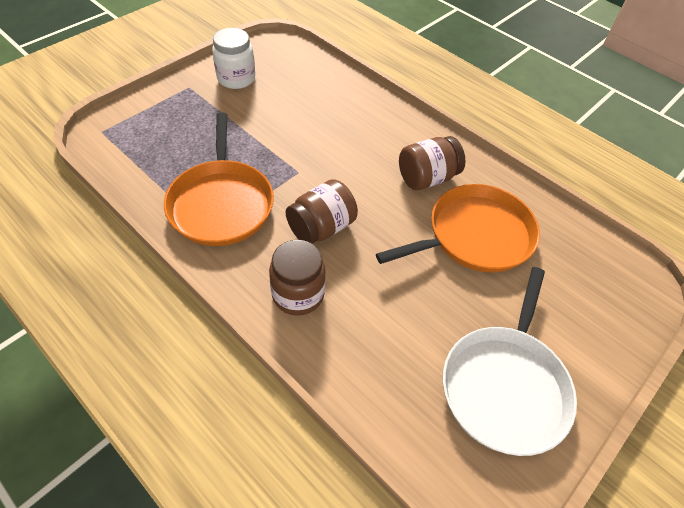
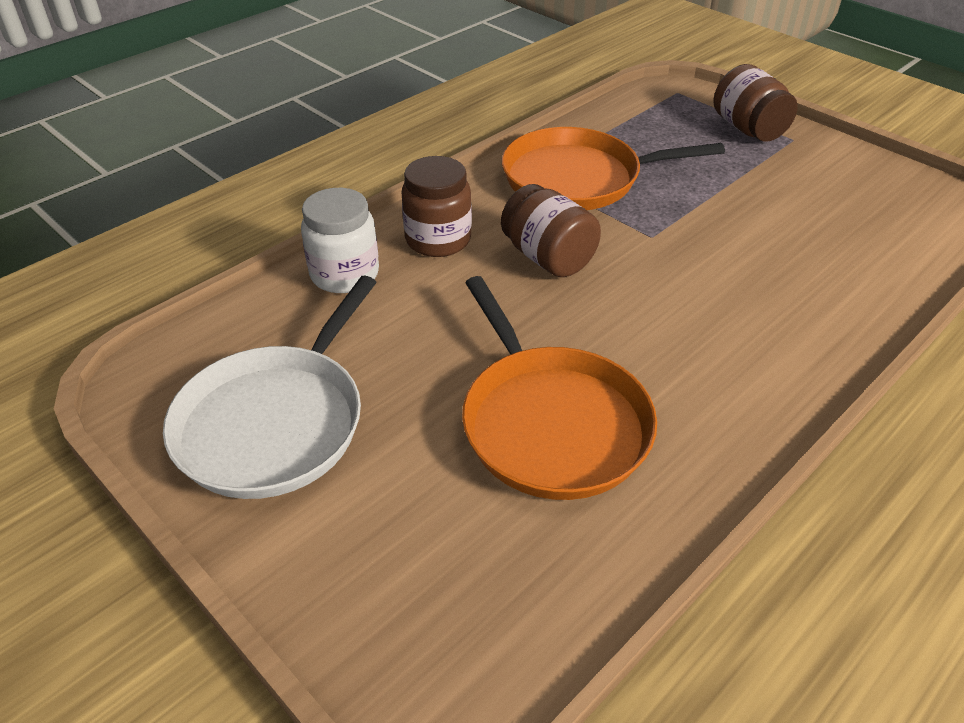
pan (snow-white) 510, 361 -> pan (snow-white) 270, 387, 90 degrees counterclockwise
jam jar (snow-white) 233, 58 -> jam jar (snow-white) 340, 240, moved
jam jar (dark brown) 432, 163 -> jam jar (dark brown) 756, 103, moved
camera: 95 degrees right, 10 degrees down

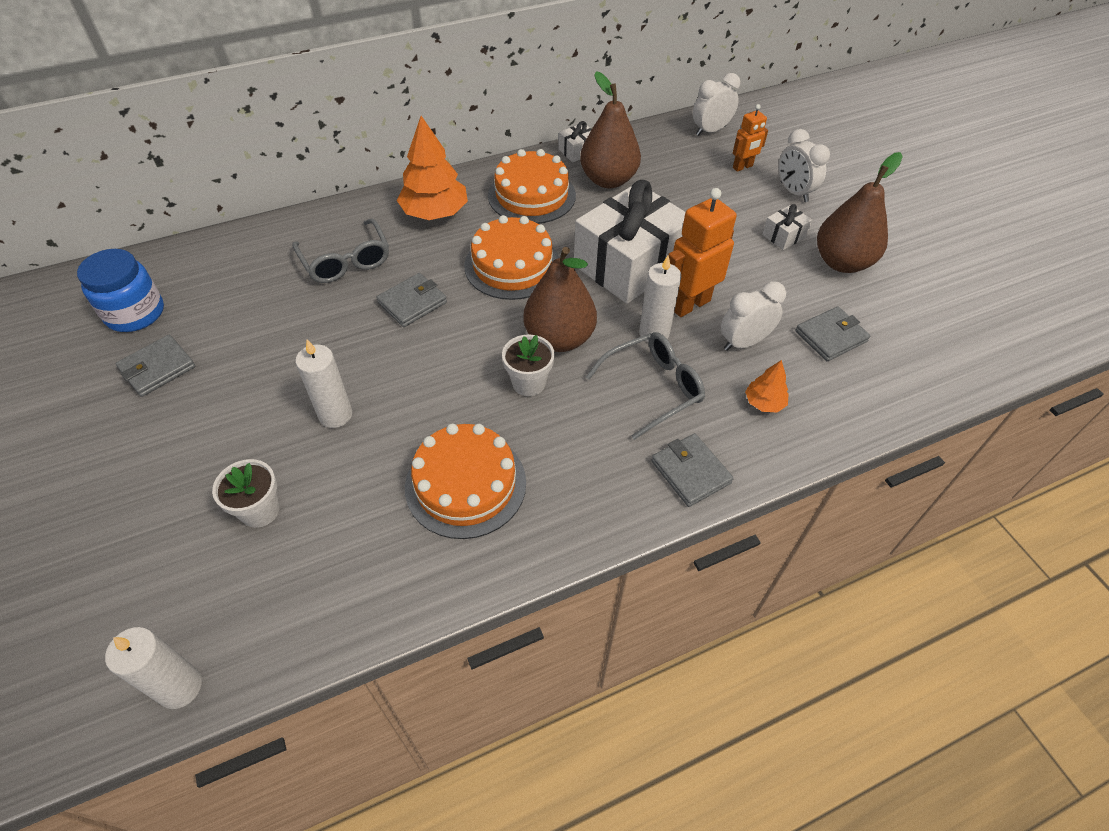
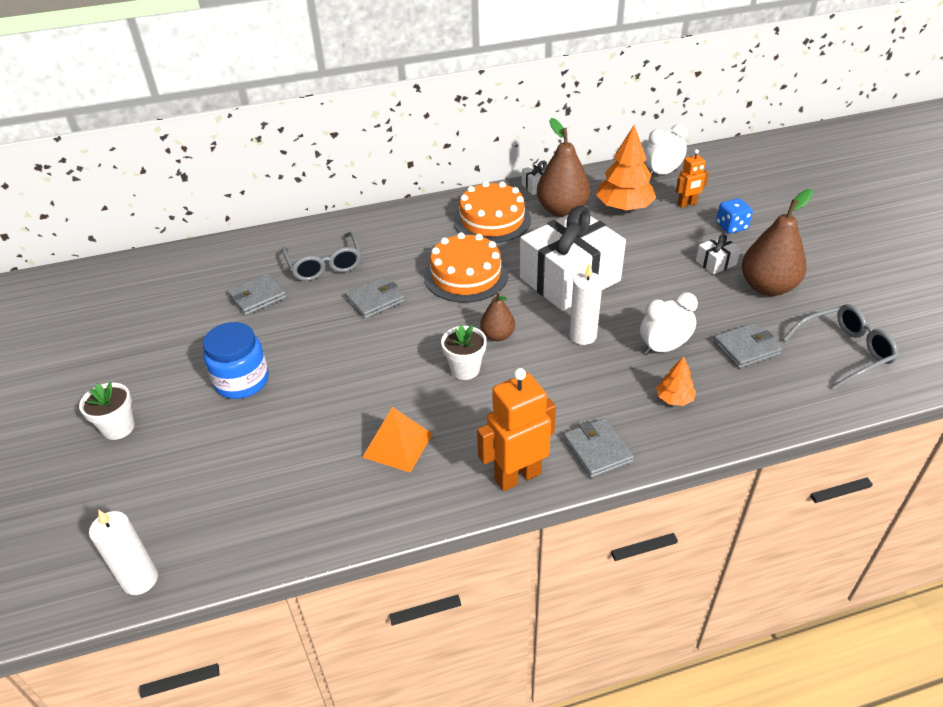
potted plant (snow-white) 246, 493 -> potted plant (snow-white) 107, 411, moved
jam jar (cobalt) 120, 290 -> jam jar (cobalt) 236, 360, moved
card wallet (gray) 155, 366 -> card wallet (gray) 257, 294, moved
gateau (bright orange) 465, 481 -> solid pyramid (bright orange) 398, 439
toy robot (bright orange) 702, 252 -> toy robot (bright orange) 516, 429, moved
toy pear (dark brown) 560, 299 -> toy pear (dark brown) 497, 316, x0.55
toy tree (bright orange) 432, 168 -> toy tree (bright orange) 626, 168, moved
clock (snow-white) 804, 165 -> die (cobalt) 734, 216
glasses (gray) 645, 386 -> glasses (gray) 841, 346, moved
wax candle (snow-white) 323, 384 -> none
camera: 10 degrees right, 10 degrees down

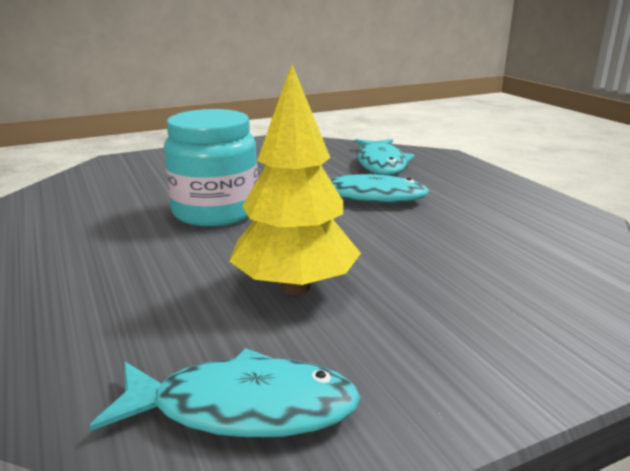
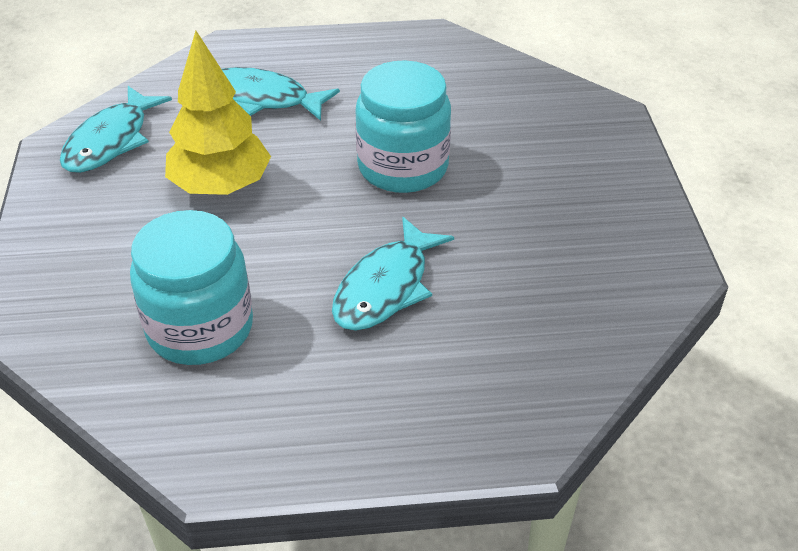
none -> jam jar (aqua) 191, 287
fish (aqua) 385, 157 -> fish (aqua) 281, 94, moved
camera: 110 degrees right, 20 degrees up

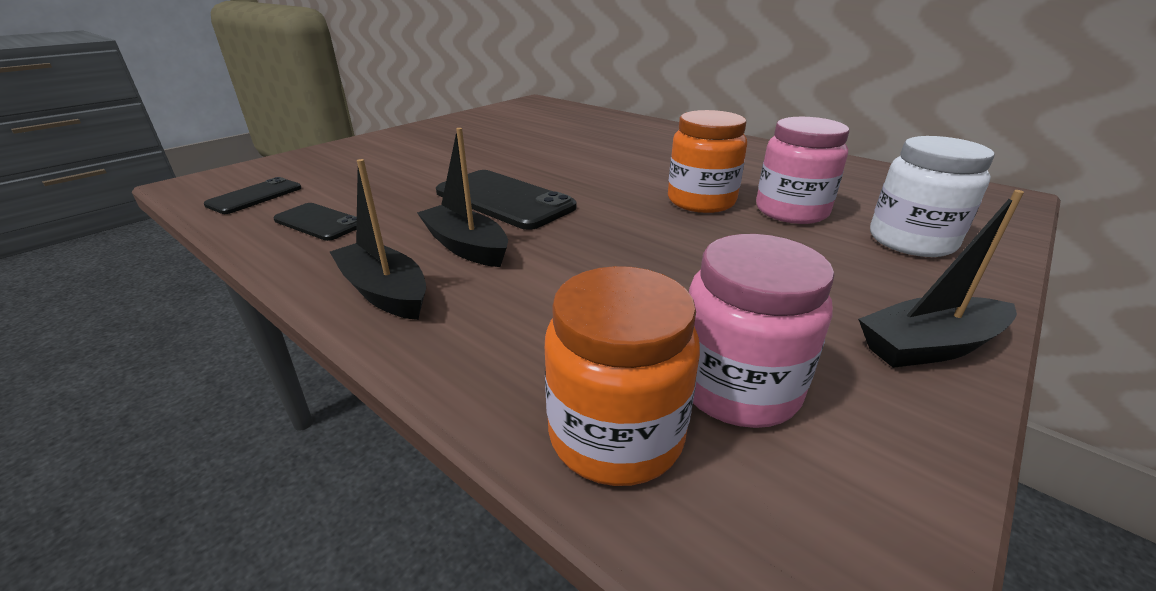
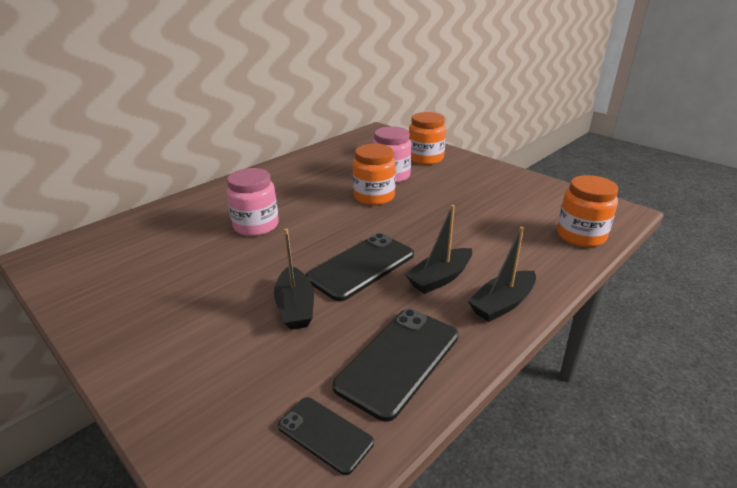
jam jar (rose-pink) 761, 331 -> jam jar (rose-pink) 252, 202, moved
boat (jet-black) 941, 279 -> boat (jet-black) 294, 279, moved
smartphone (jet-black) 315, 222 -> smartphone (jet-black) 395, 365, x1.73
jam jar (snow-white) 932, 196 -> jam jar (bright orange) 427, 138
camera: 85 degrees left, 0 degrees up

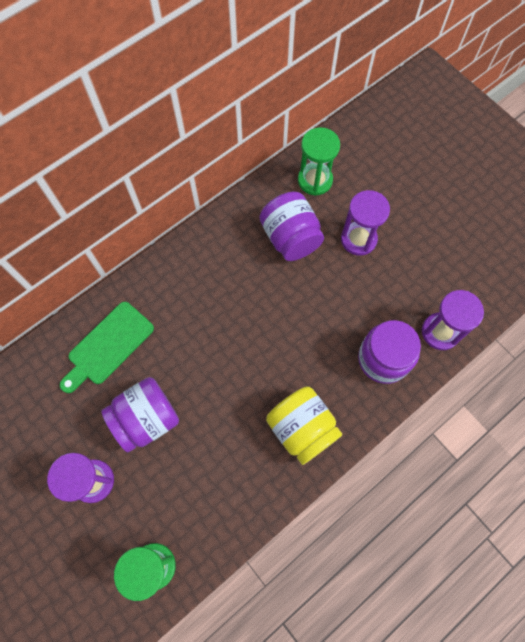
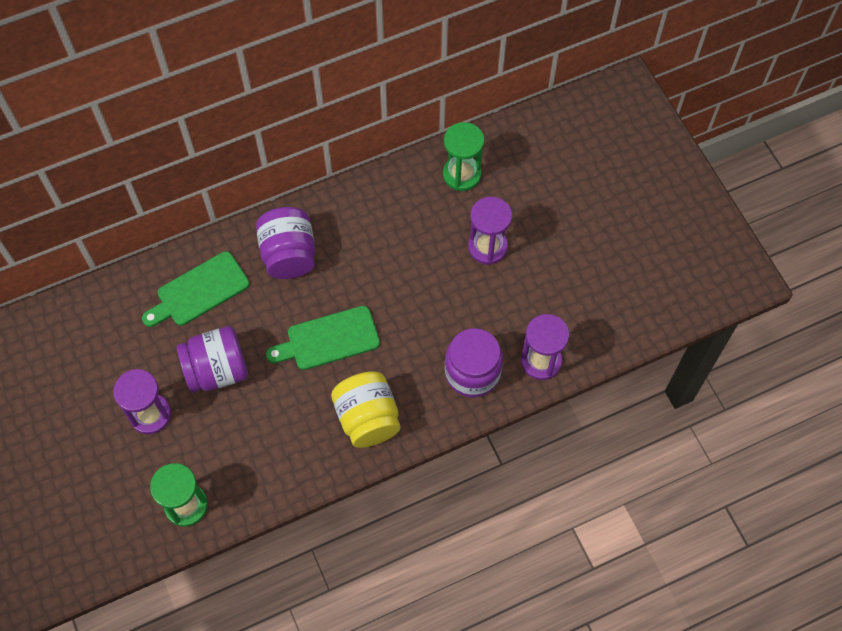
jam jar (violet) 292, 226 -> jam jar (violet) 285, 243, moved
none -> cutting board (emerald) 323, 338
camera: 15 degrees right, 5 degrees down

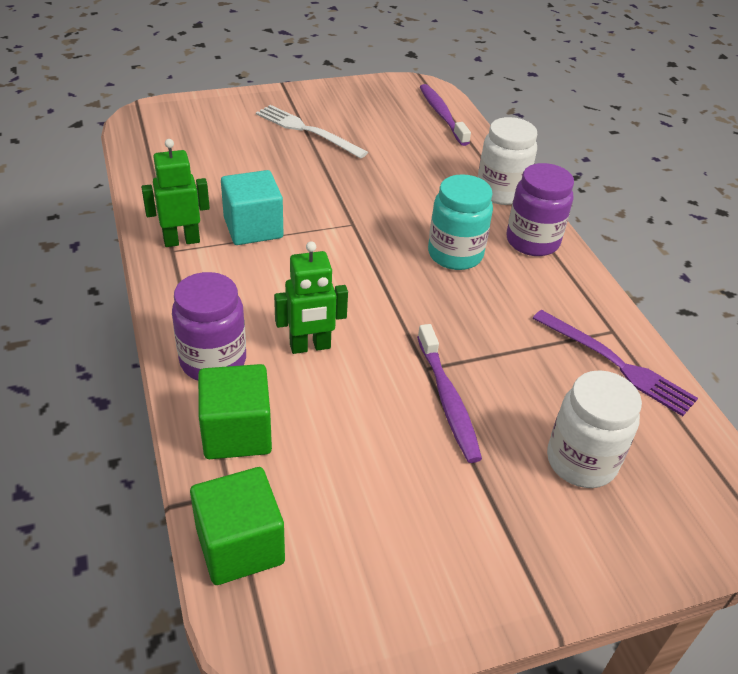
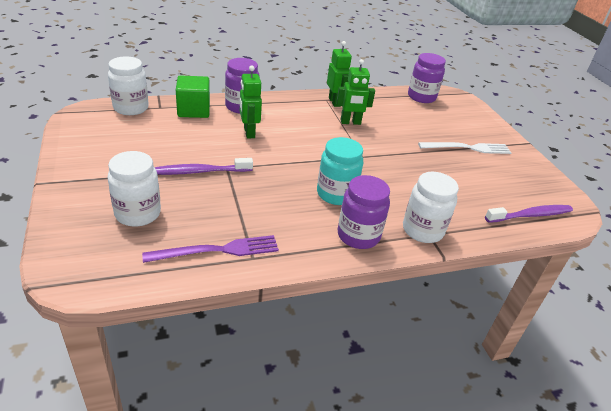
solid cube (emerald) 237, 526 -> jam jar (snow-white) 128, 85
table fork (violet) 615, 363 -> table fork (violet) 210, 249, 150 degrees counterclockwise
solid cube (aqua) 252, 207 -> toy robot (emerald) 355, 92
none -> jam jar (violet) 427, 78
table fork (snow-white) 312, 132 -> table fork (snow-white) 464, 148, 45 degrees clockwise
camera: 90 degrees right, 5 degrees down

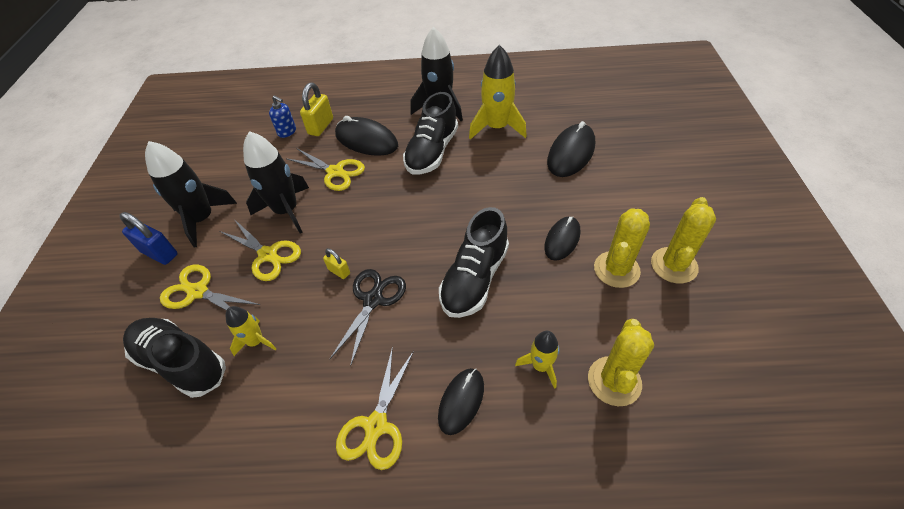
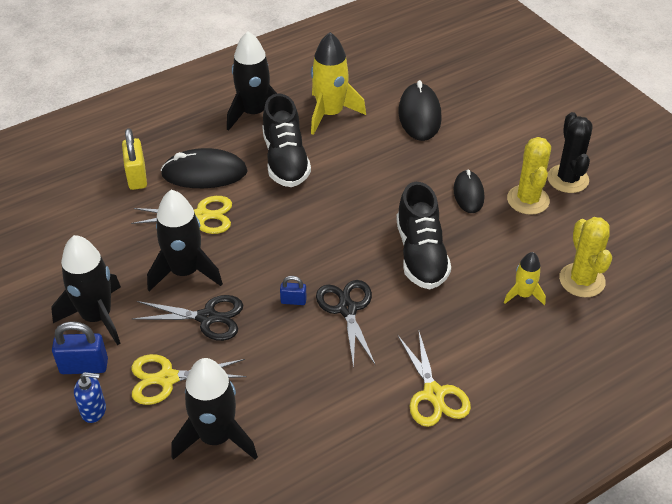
pump bottle (cobalt) 282, 116 -> pump bottle (cobalt) 90, 397, moved
pair of scissors (bright yellow) 260, 250 -> pair of scissors (jet-black) 187, 318
sneaker (jet-black) 174, 358 -> toy rocket (jet-black) 214, 409
padlock (bright yellow) 336, 263 -> padlock (cobalt) 293, 290
prickly plant (bright yellow) 683, 240 -> prickly plant (jet-black) 569, 152
toy rocket (bright yellow) 251, 331 -> none
PC mouse (jet-black) 461, 401 -> none
camera: 35 degrees left, 5 degrees down

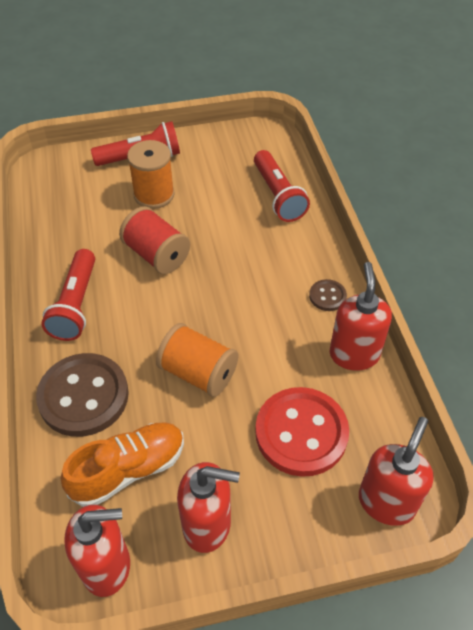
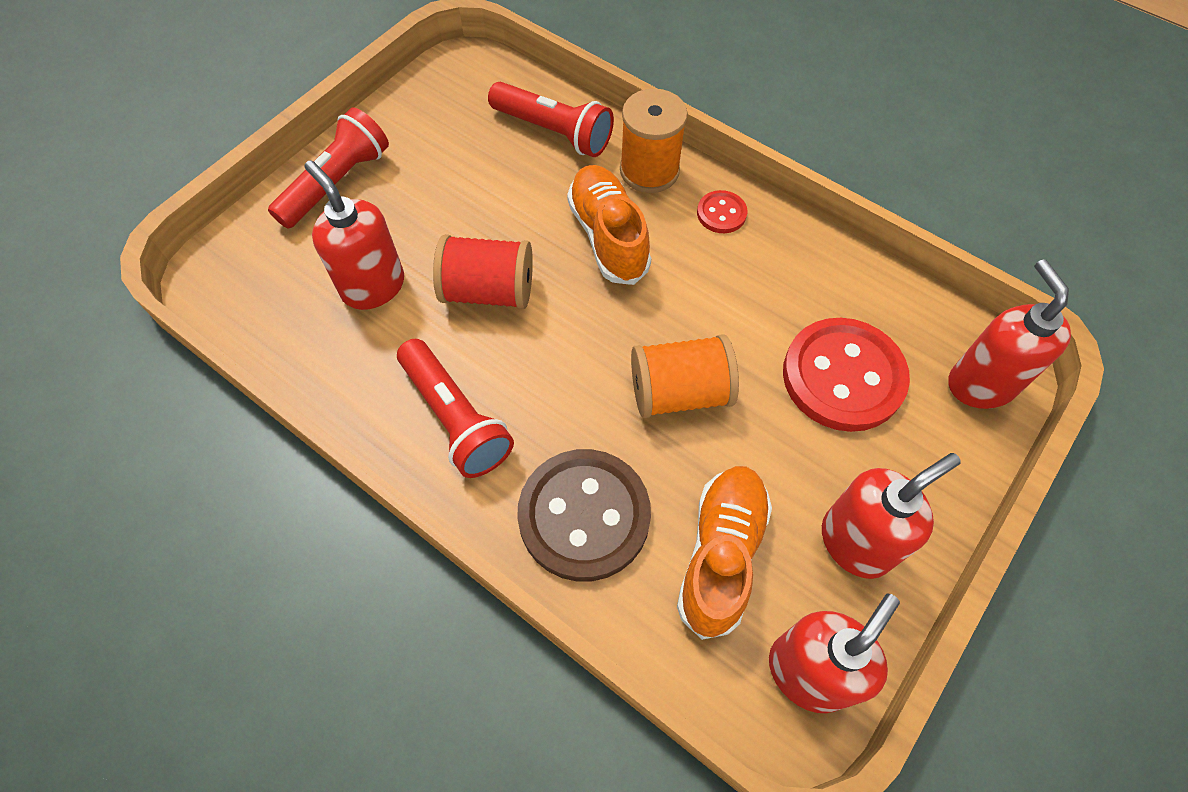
pump bottle (scarlet) 361, 316 -> pump bottle (scarlet) 354, 235, moved
none -> sneaker (bright orange) 609, 225
reel of thread (bright orange) 151, 174 -> reel of thread (bright orange) 654, 140, moved
shirt button (dark brown) 328, 295 -> shirt button (scarlet) 722, 211
camera: 40 degrees left, 10 degrees up

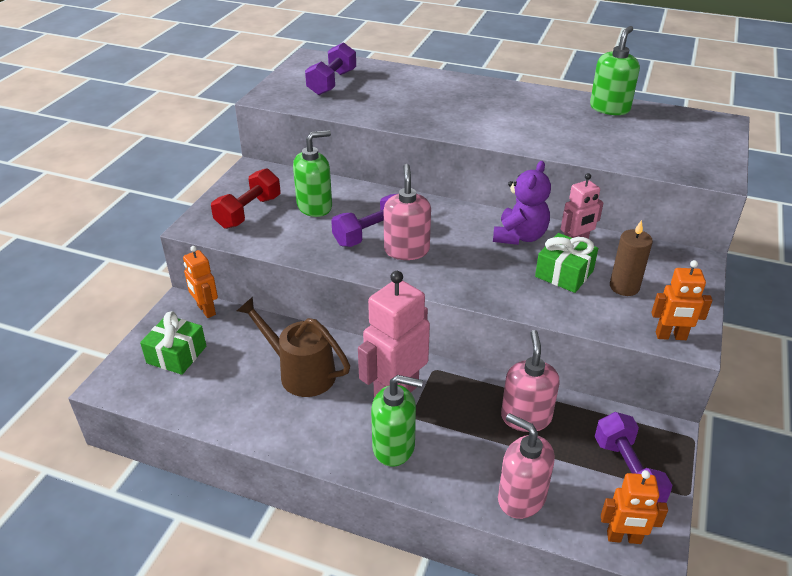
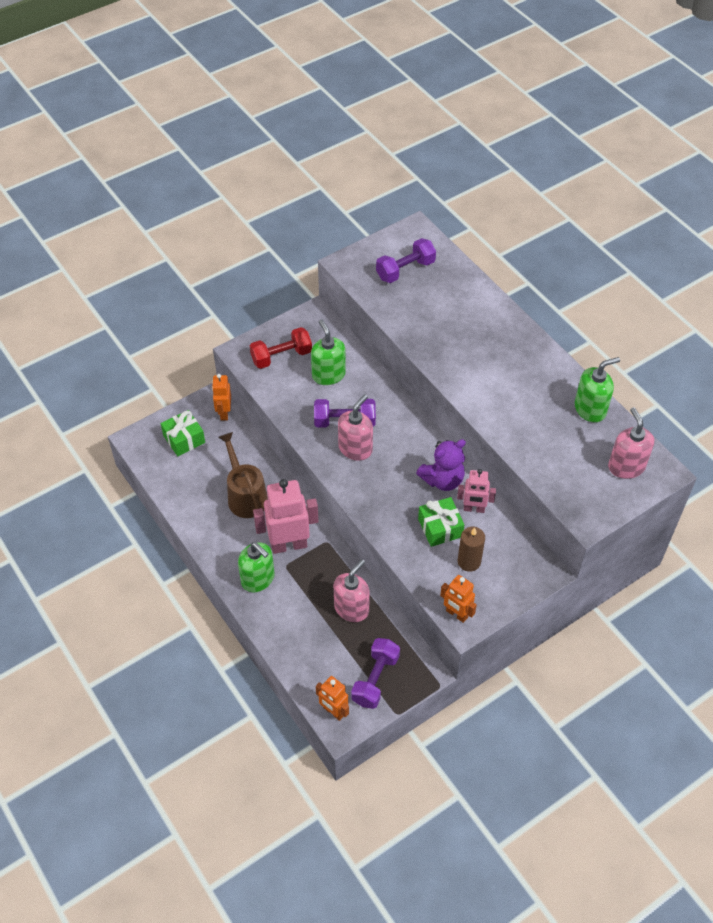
pump bottle (emerald) 312, 173 -> pump bottle (emerald) 328, 352, 120 degrees counterclockwise
pump bottle (rose-pink) 526, 466 -> pump bottle (rose-pink) 631, 443, moved
camera: 35 degrees right, 15 degrees up

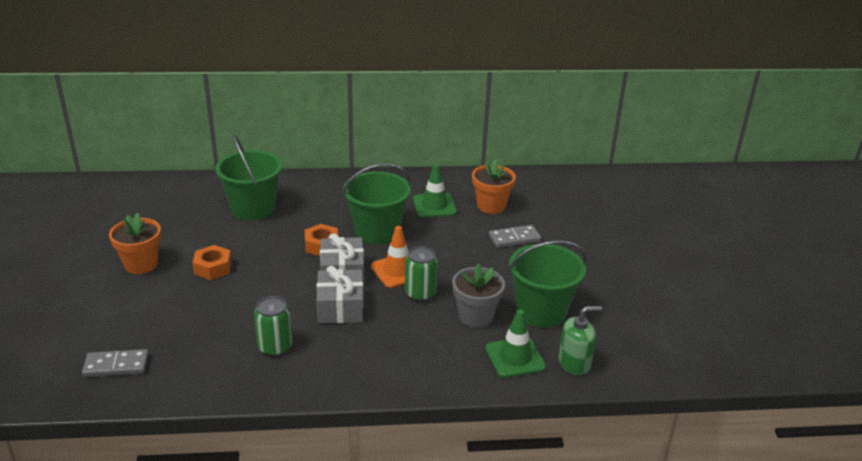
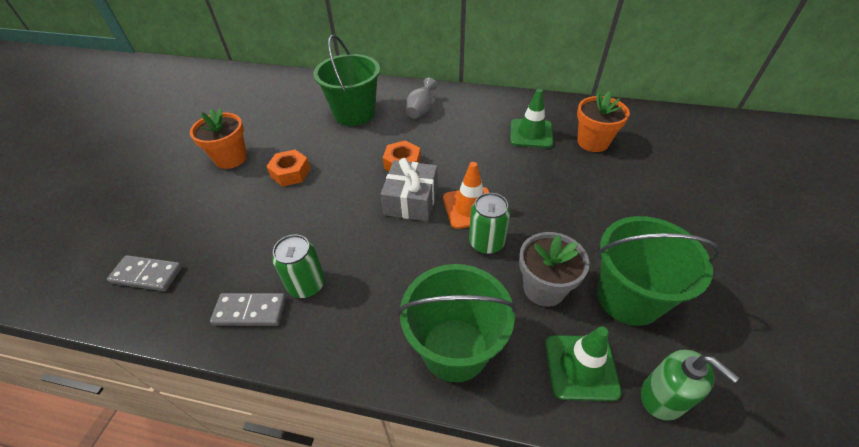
domino (gray) 515, 236 -> domino (gray) 248, 309, moved
sand bucket (emerald) 377, 203 -> sand bucket (emerald) 457, 323, moved
none -> tall vase (gray) 421, 98
pump bottle (emerald) 580, 340 -> pump bottle (emerald) 690, 385, 45 degrees clockwise
present (gray) 339, 294 -> none
camera: 20 degrees right, 15 degrees up

